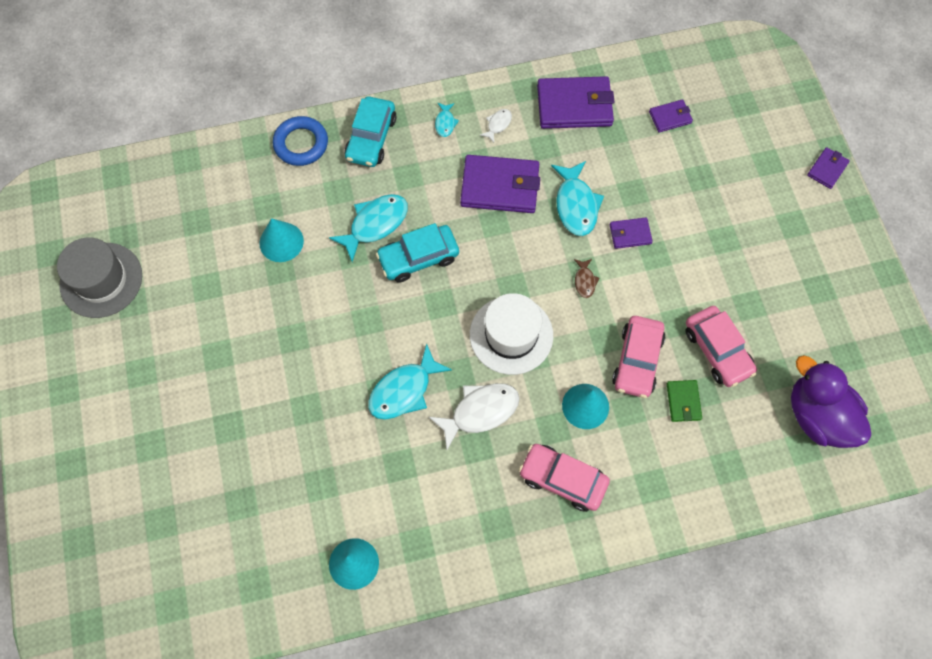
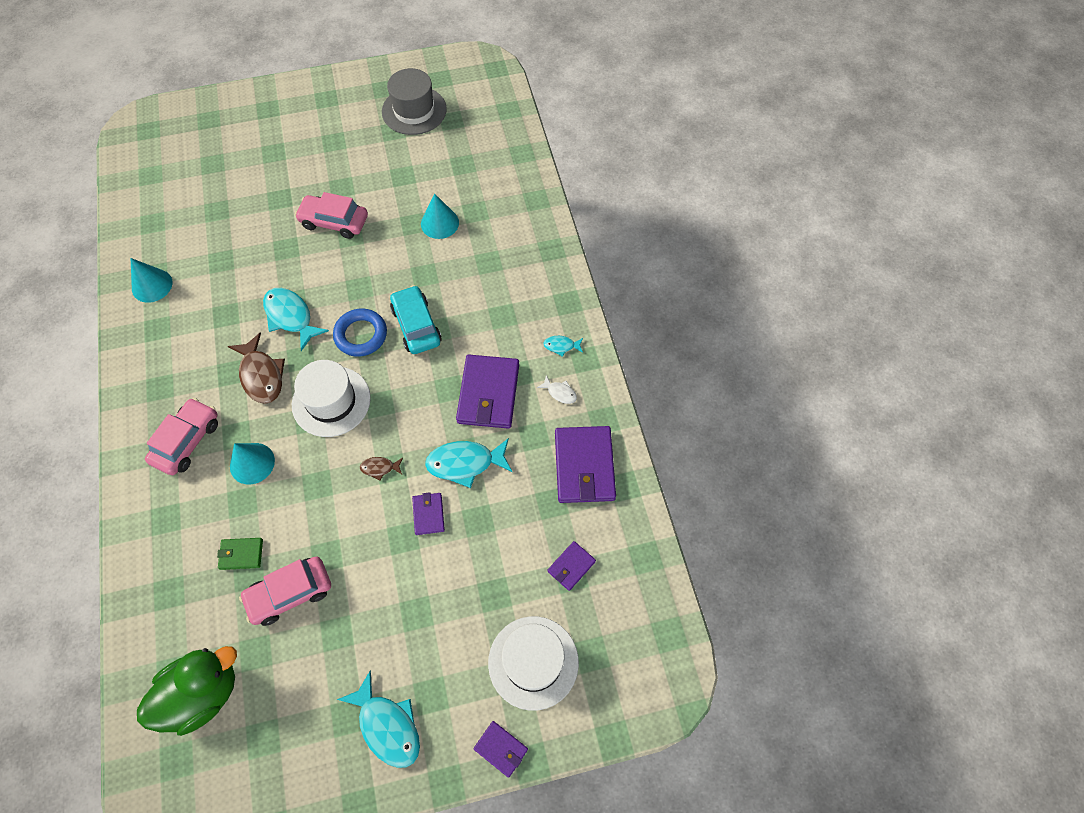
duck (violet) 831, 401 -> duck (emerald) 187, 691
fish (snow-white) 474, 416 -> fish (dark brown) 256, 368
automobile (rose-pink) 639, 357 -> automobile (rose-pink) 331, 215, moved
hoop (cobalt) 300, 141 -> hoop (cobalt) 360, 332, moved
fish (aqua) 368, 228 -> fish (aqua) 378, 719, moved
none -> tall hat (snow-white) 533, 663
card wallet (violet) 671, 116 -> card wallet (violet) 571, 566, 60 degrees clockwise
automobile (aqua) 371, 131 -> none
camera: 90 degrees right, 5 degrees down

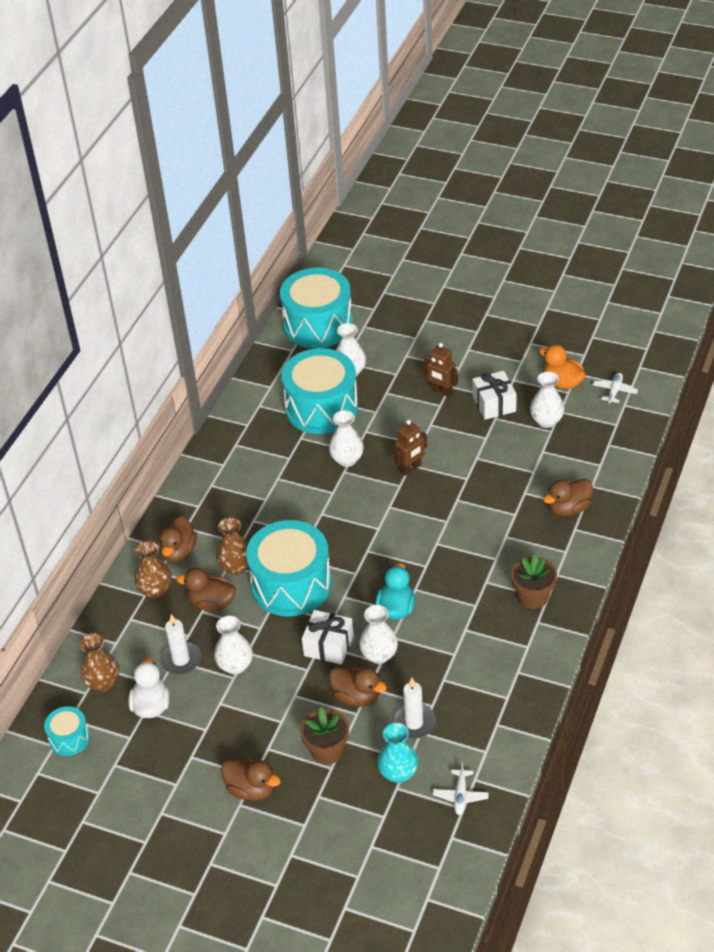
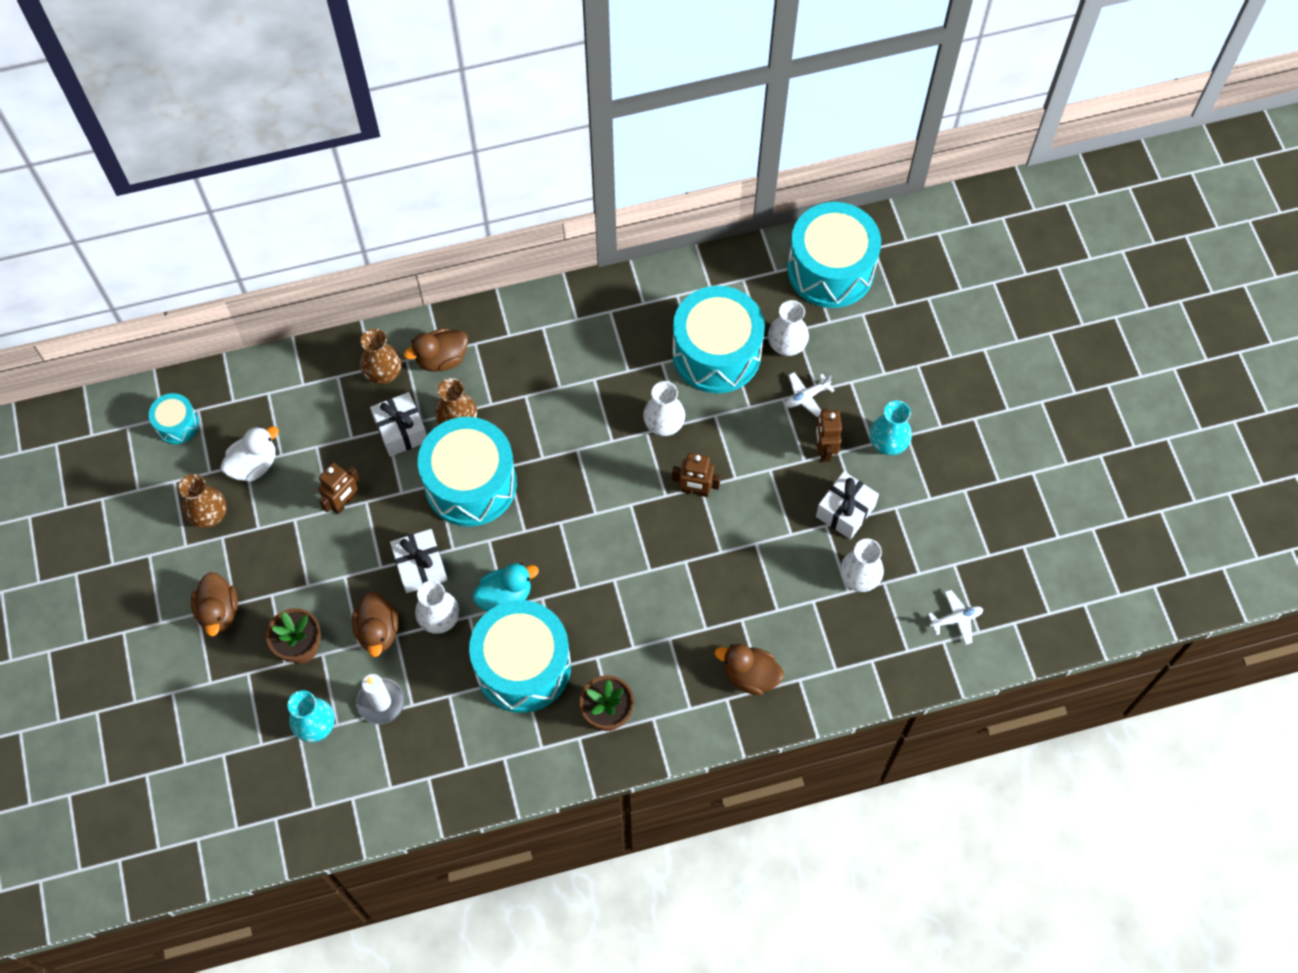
tall vase (dark brown) 99, 662 -> tall vase (dark brown) 202, 501, moved
tall vase (snow-white) 233, 645 -> toy robot (dark brown) 339, 488
duck (dark brown) 206, 590 -> present (snow-white) 398, 424
none -> snare drum (aqua) 520, 656
toy plane (snow-white) 461, 788 -> toy plane (snow-white) 810, 395, moved
none -> tall vase (aqua) 891, 427
wax candle (snow-white) 180, 644 -> none
duck (bright orange) 562, 367 -> none
camera: 50 degrees right, 20 degrees up

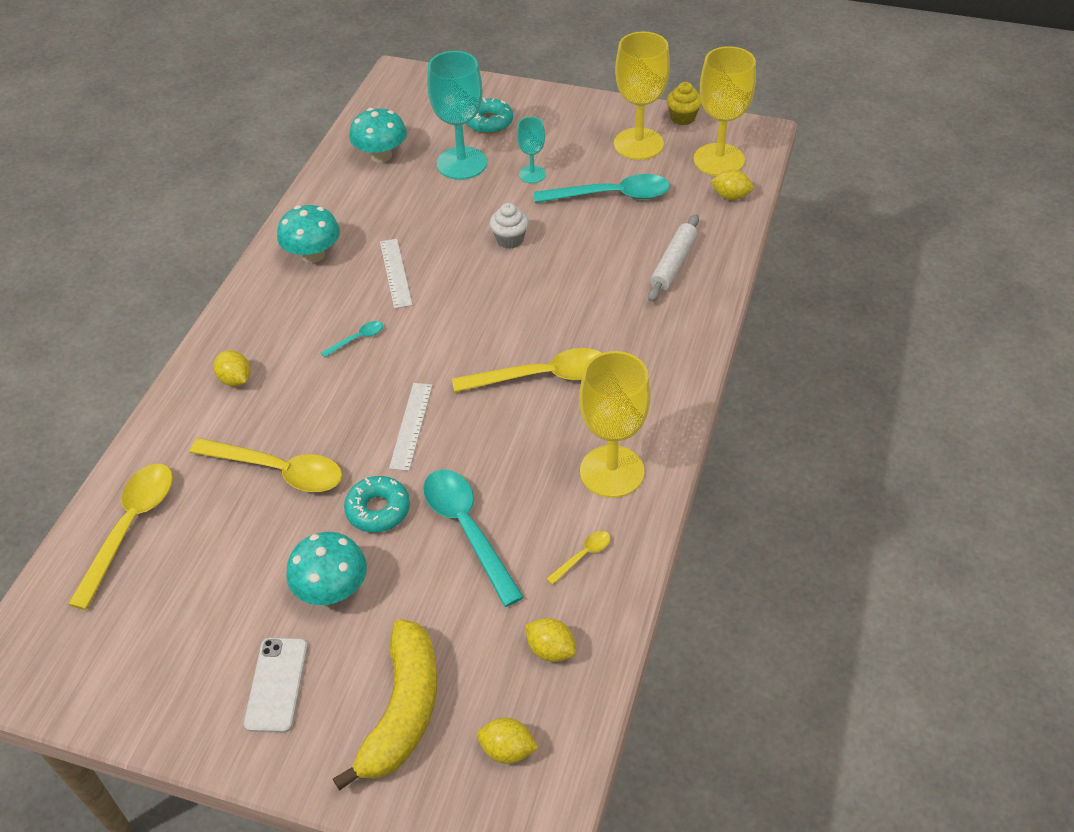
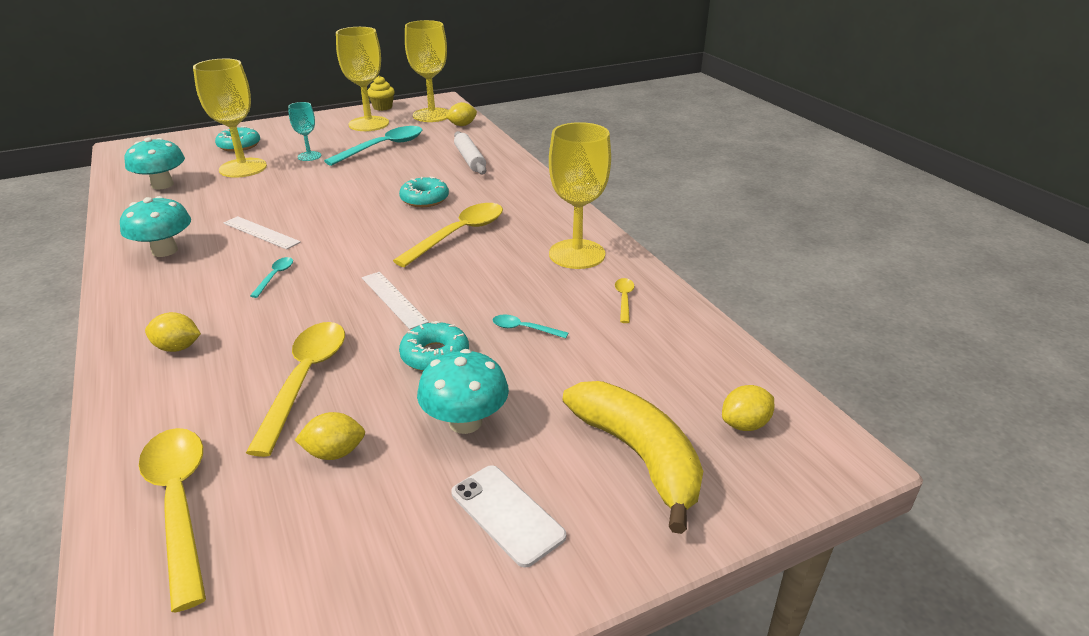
chalice (aqua) 457, 115 -> chalice (bright yellow) 230, 118
spoon (bright yellow) 266, 465 -> spoon (bright yellow) 295, 389, 60 degrees counterclockwise
lemon (bright yellow) 550, 640 -> lemon (bright yellow) 330, 436, moved
none -> doughnut (aqua) 424, 191
spoon (aqua) 473, 538 -> spoon (aqua) 530, 326, x0.46
cupcake (snow-white) 509, 226 -> none
camera: 45 degrees left, 15 degrees down

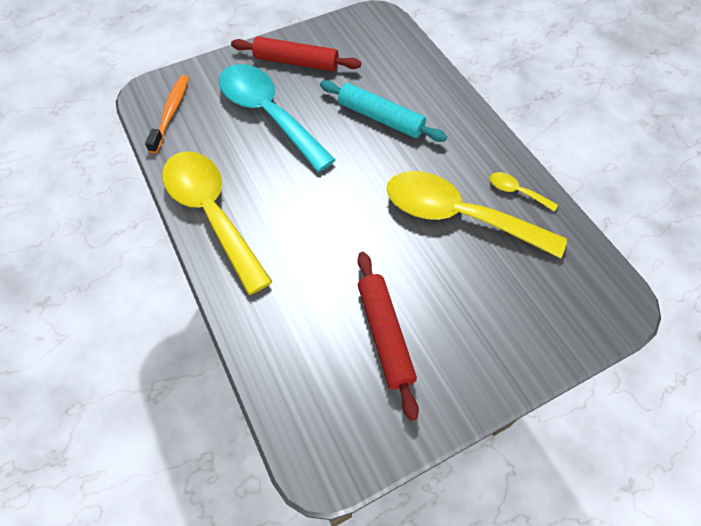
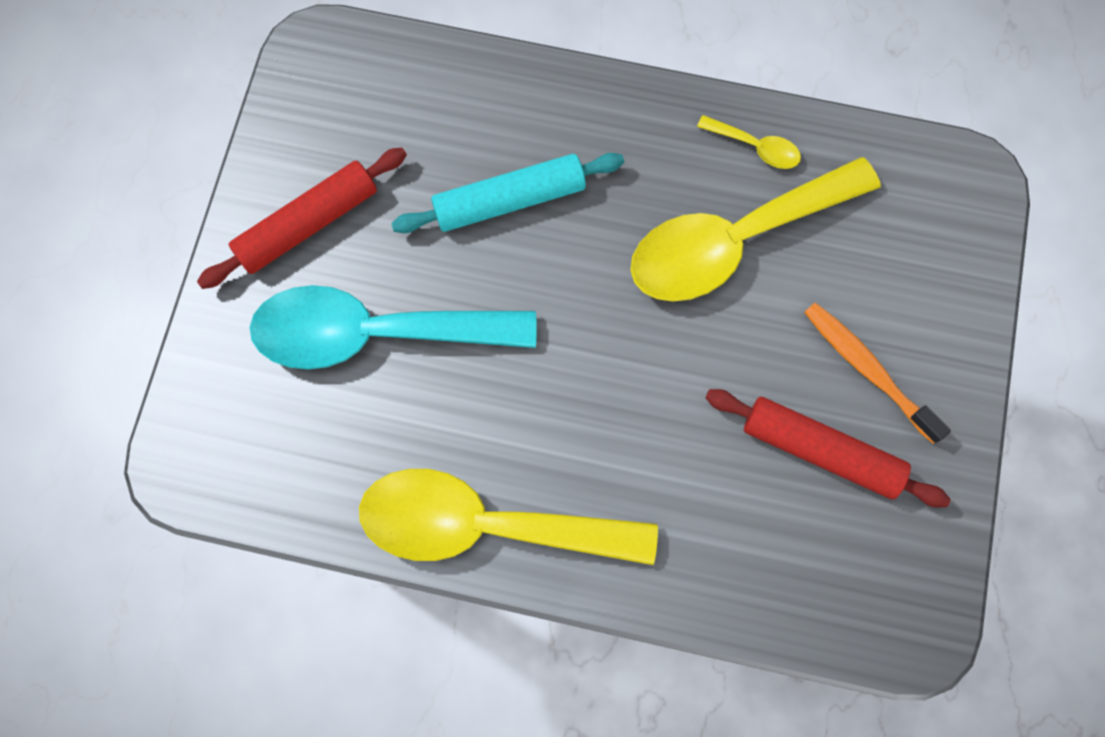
spoon (bright yellow) 524, 192 -> spoon (bright yellow) 749, 142, 135 degrees counterclockwise
dental brush (bright orange) 167, 114 -> dental brush (bright orange) 877, 373, moved
camera: 50 degrees left, 15 degrees up

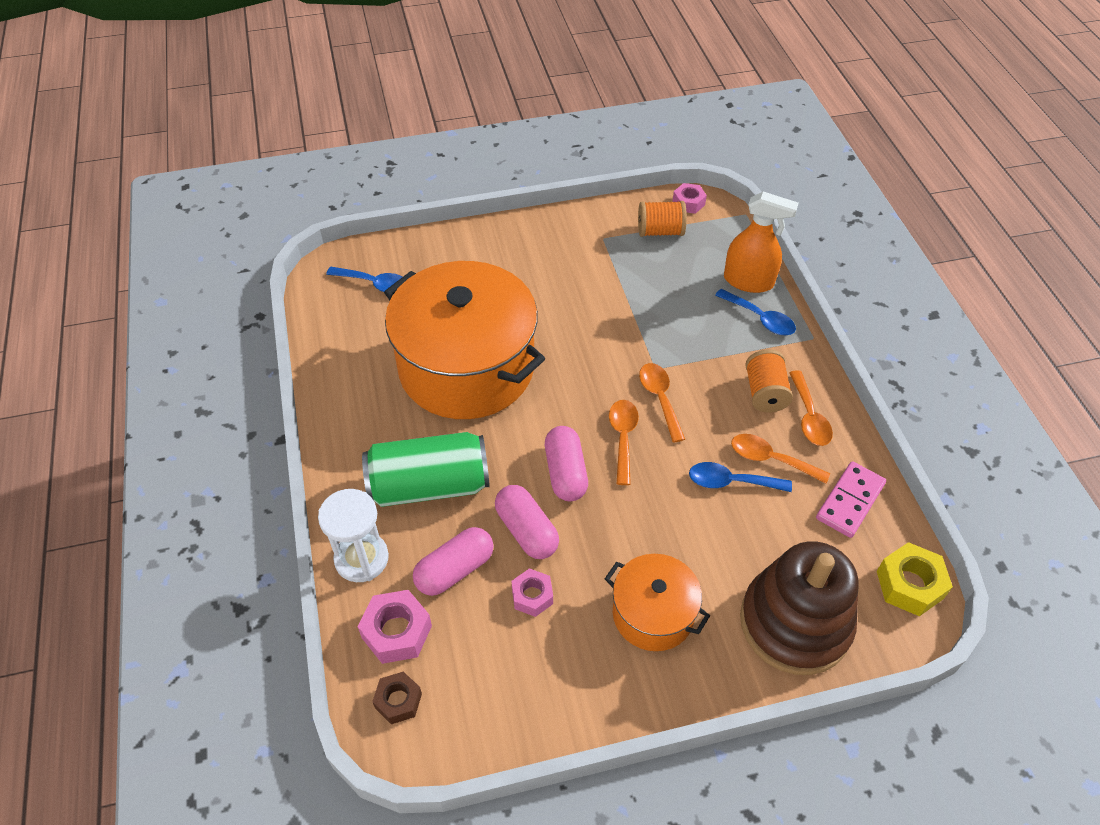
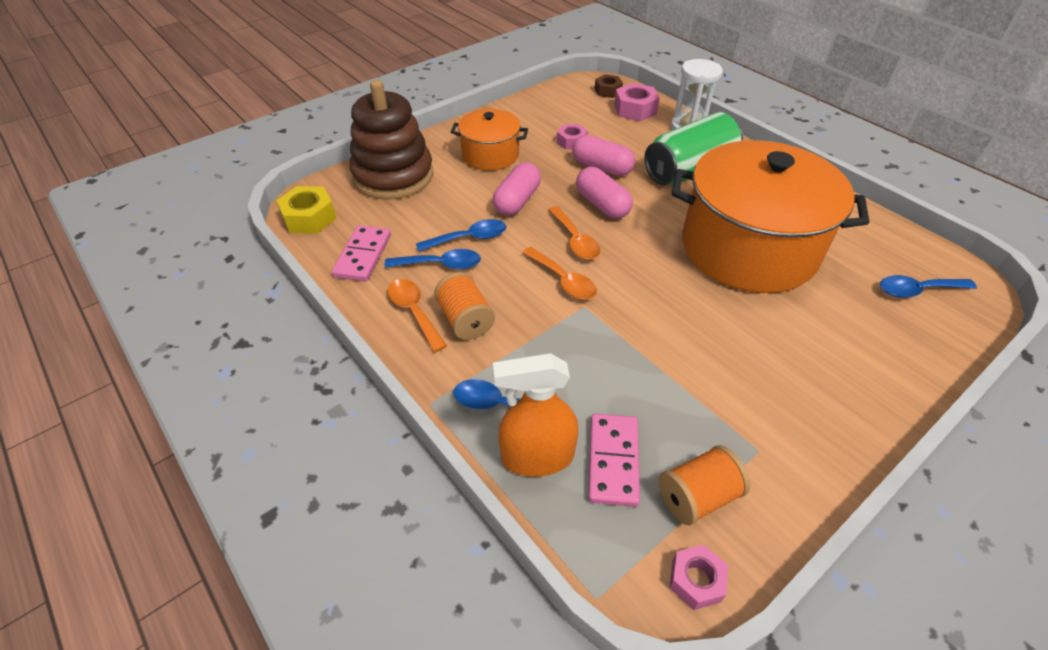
spoon (bright orange) 780, 459 -> spoon (cobalt) 432, 259
capsule (rose-pink) 453, 561 -> capsule (rose-pink) 517, 189, moved
none -> domino (rose-pink) 614, 460
camera: 155 degrees right, 5 degrees down

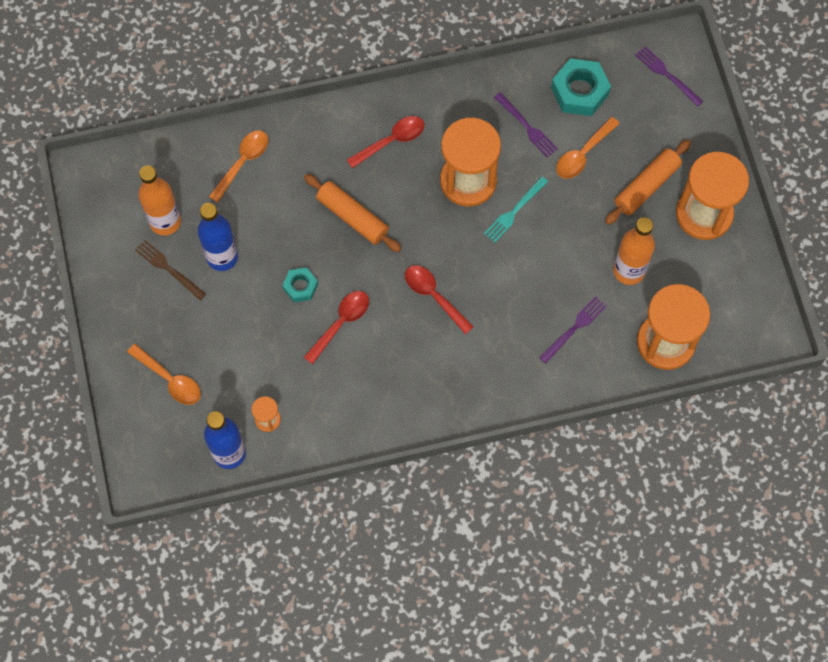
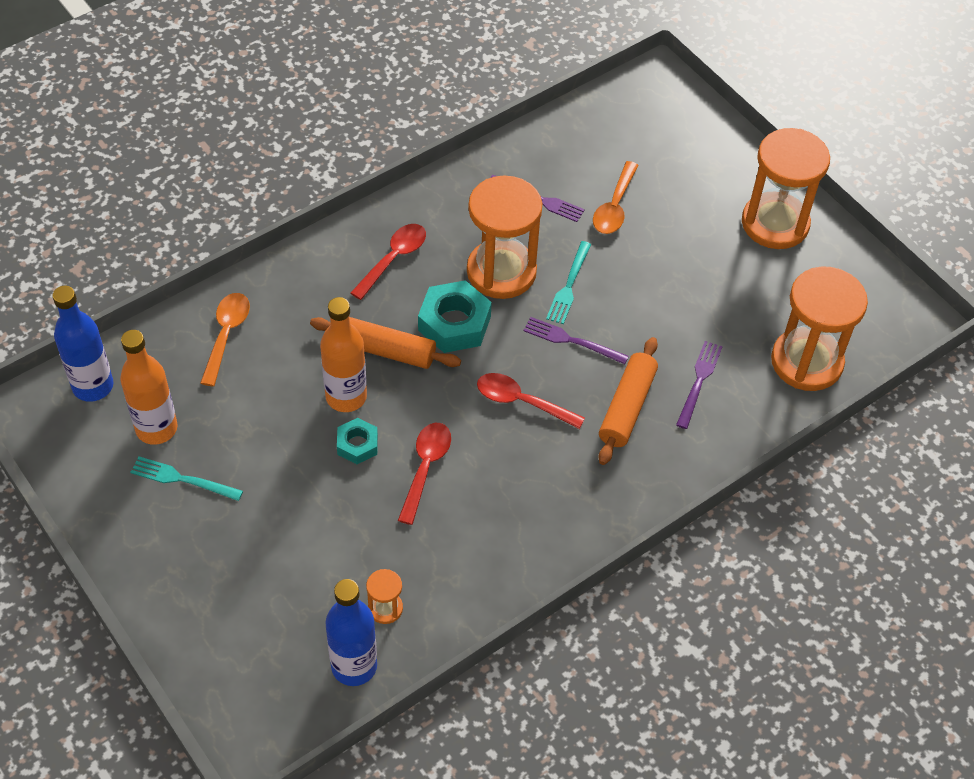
flask (cobalt) 217, 237 -> flask (cobalt) 82, 344, moved
table fork (dark brown) 170, 270 -> table fork (aqua) 186, 479
flask (bright orange) 634, 251 -> flask (bright orange) 343, 354, moved
hex nut (aqua) 581, 87 -> hex nut (aqua) 455, 316, moved
table fork (violet) 669, 76 -> table fork (violet) 576, 341, moved
dough roller (bright orange) 648, 182 -> dough roller (bright orange) 628, 401, moved
spoon (bright orange) 164, 374 -> none
camera: 25 degrees left, 15 degrees down

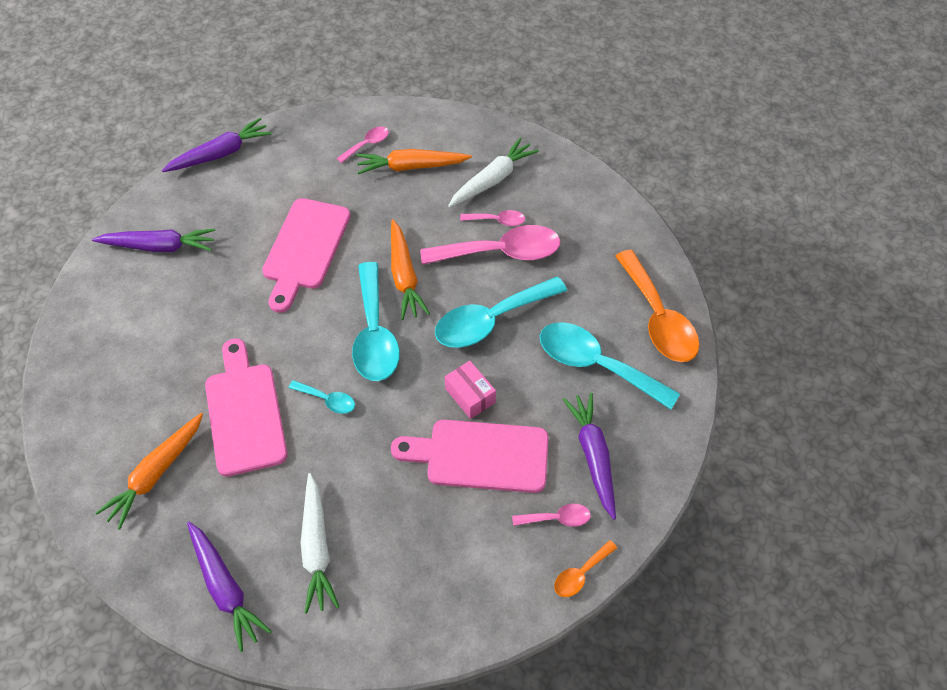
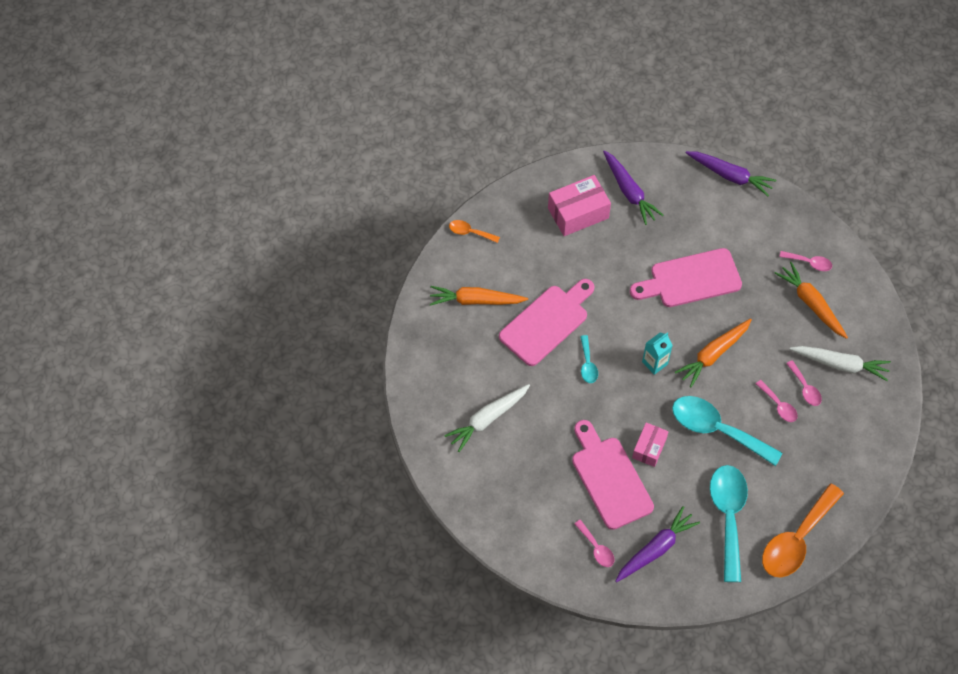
spoon (bright orange) 585, 568 -> spoon (bright orange) 474, 231, moved
none -> parcel (rose-pink) 579, 205
spoon (aqua) 376, 321 -> carton (aqua) 657, 354
spoon (rose-pink) 490, 245 -> spoon (rose-pink) 777, 401, x0.47
carrot (violet) 229, 587 -> none
camera: 60 degrees right, 5 degrees up

